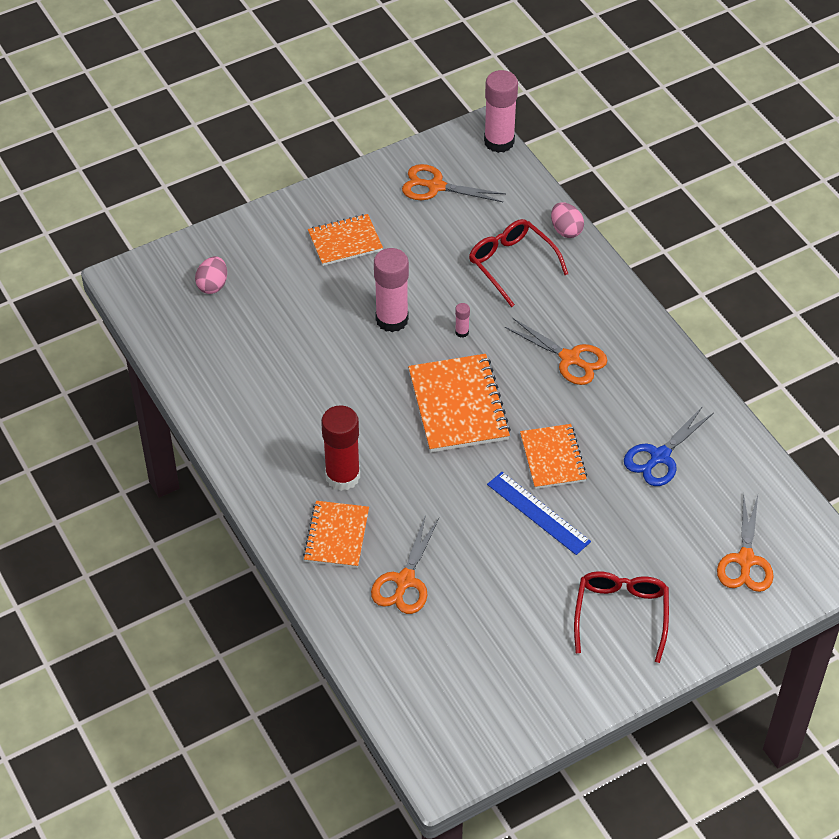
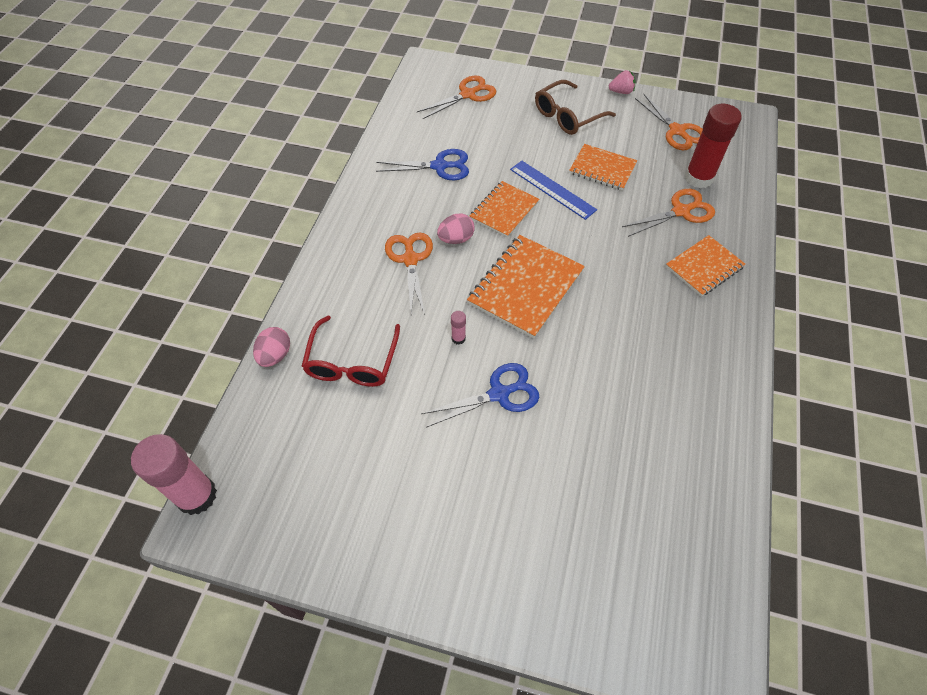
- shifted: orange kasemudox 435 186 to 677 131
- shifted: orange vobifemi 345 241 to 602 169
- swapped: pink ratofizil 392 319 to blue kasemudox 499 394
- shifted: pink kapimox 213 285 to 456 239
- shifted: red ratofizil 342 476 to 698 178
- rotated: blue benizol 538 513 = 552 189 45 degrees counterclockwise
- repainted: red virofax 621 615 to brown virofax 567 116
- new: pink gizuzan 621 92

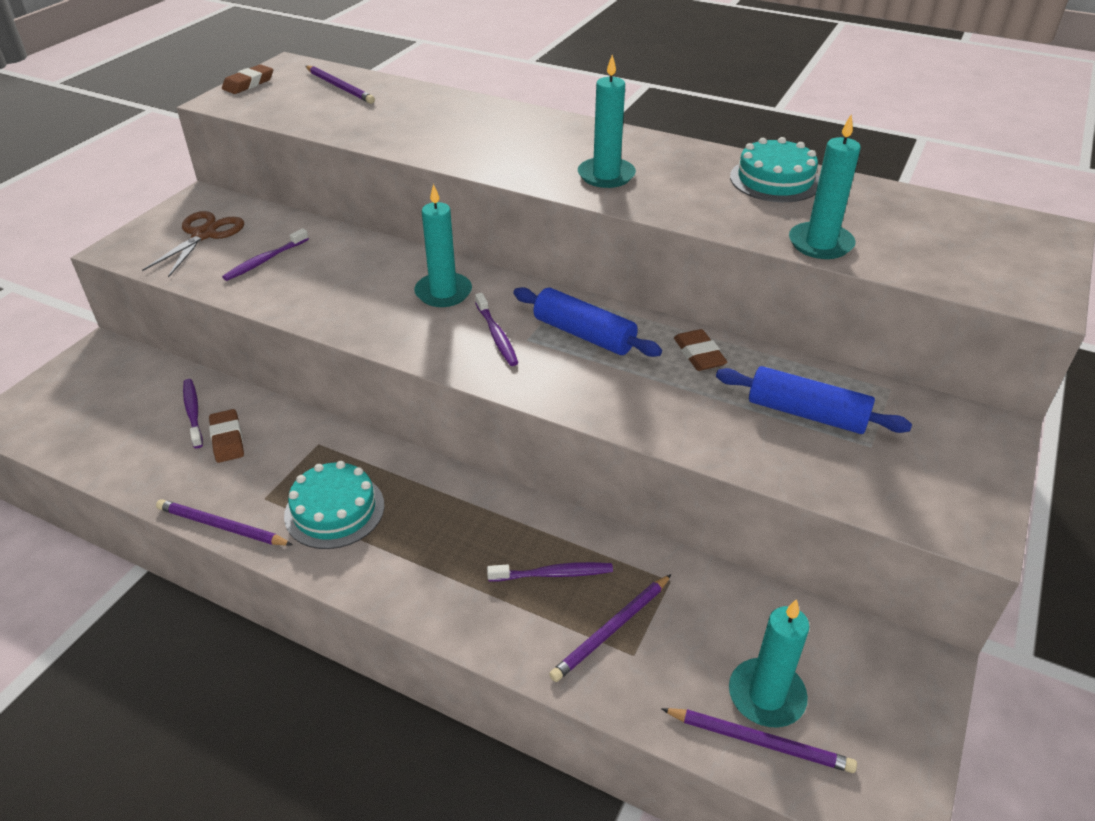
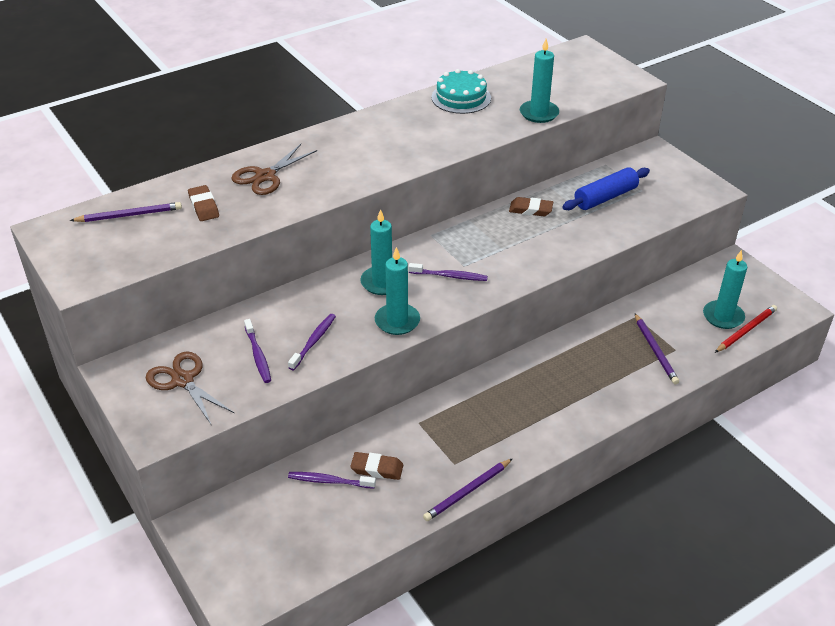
- shifted: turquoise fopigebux 606 175 to 397 321
- shifted: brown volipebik 248 83 to 204 206
- gone: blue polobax 584 334
- gone: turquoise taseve 334 510
- shifted: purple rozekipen 553 574 to 313 341
- repainted: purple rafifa 759 741 to red rafifa 746 330
- new: brown kasemudox 265 176

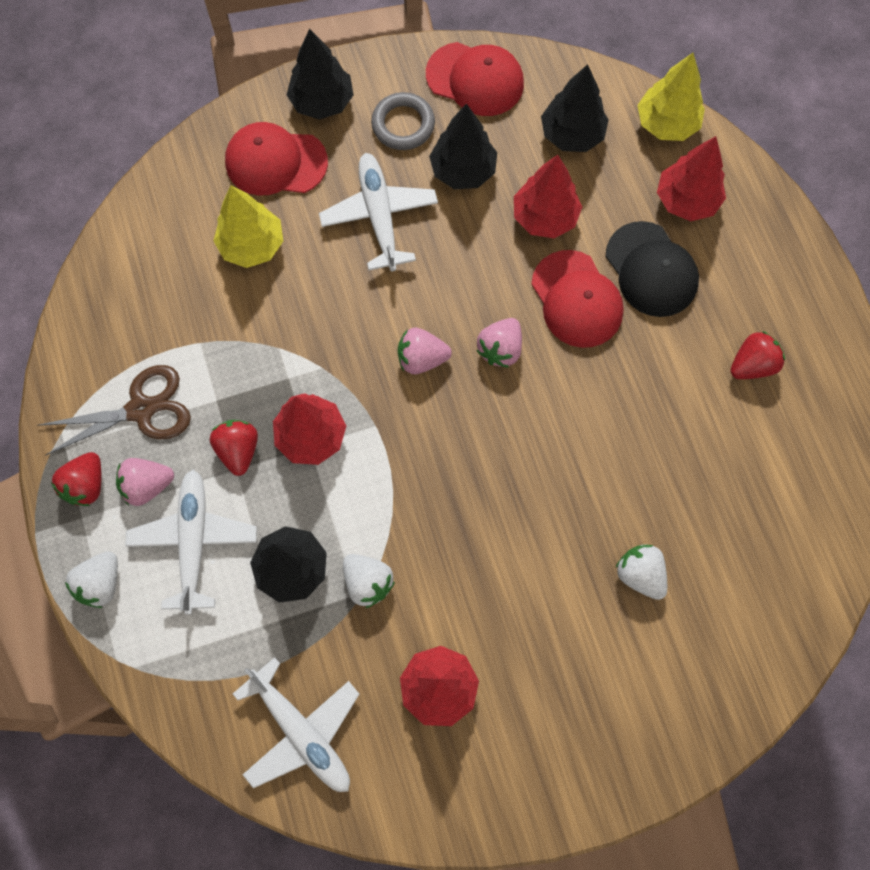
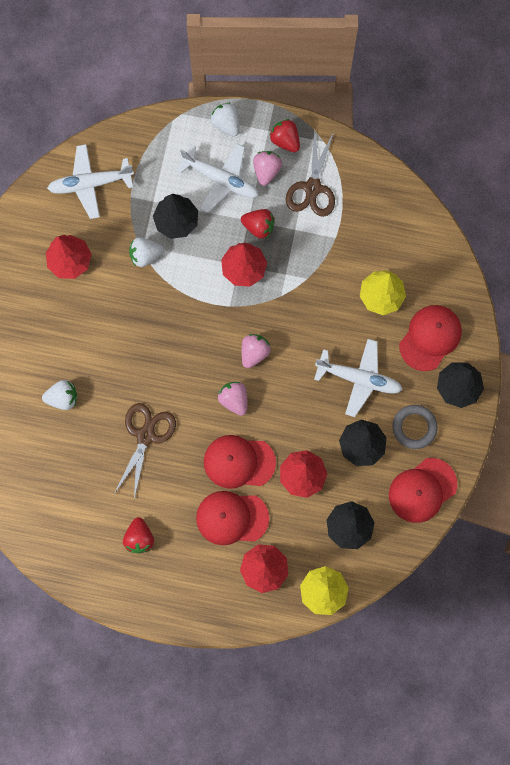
- repainted: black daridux 651 269 to red daridux 232 518
- new: brown kasemudox 145 436

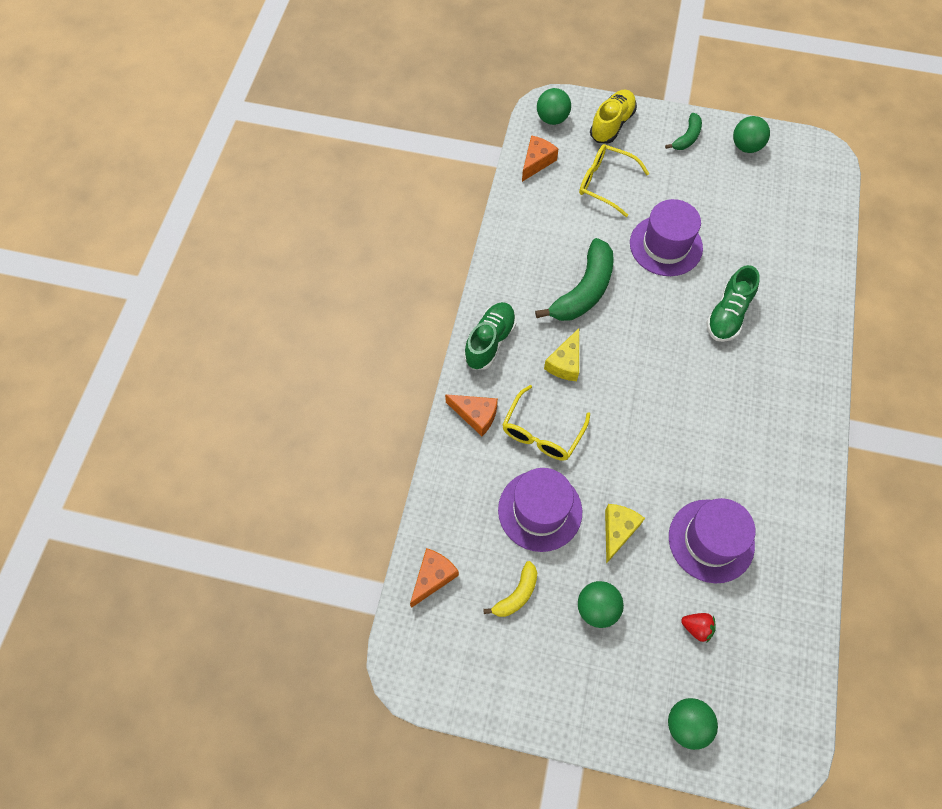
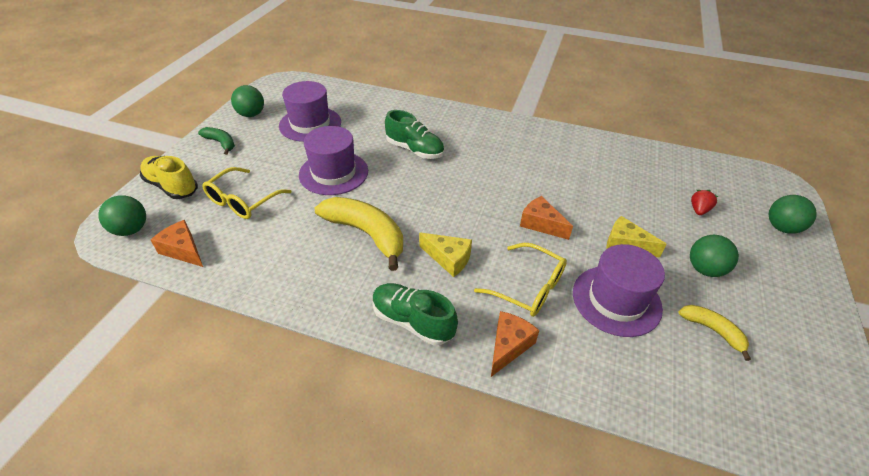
- repainted: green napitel 583 290 to yellow napitel 366 234
- shifted: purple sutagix 711 540 to 310 124
- shifted: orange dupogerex 433 577 to 541 224

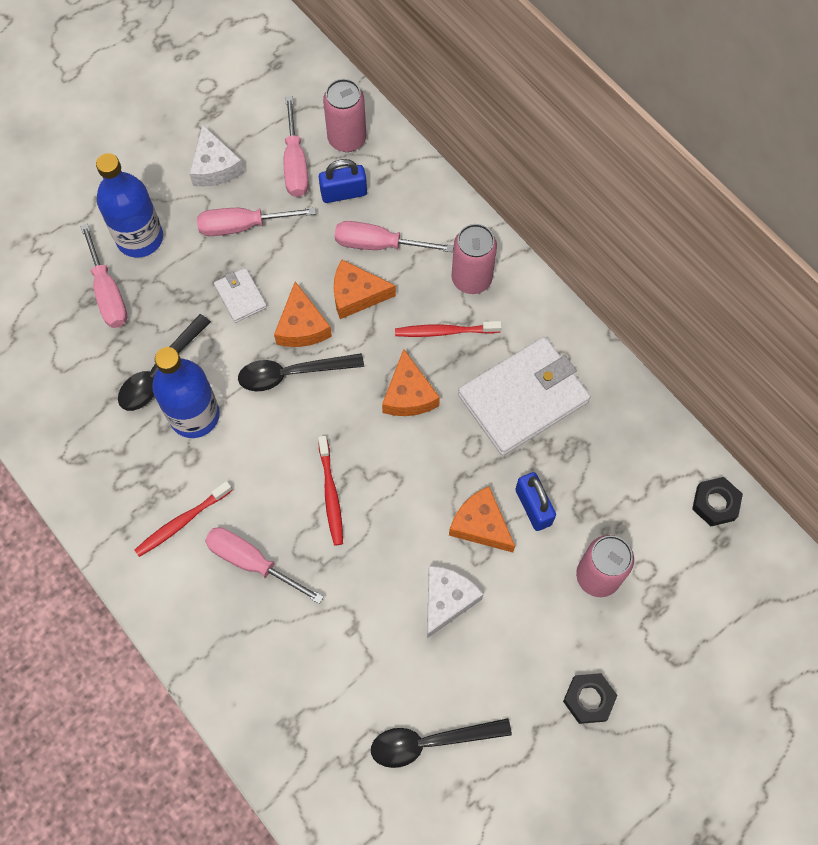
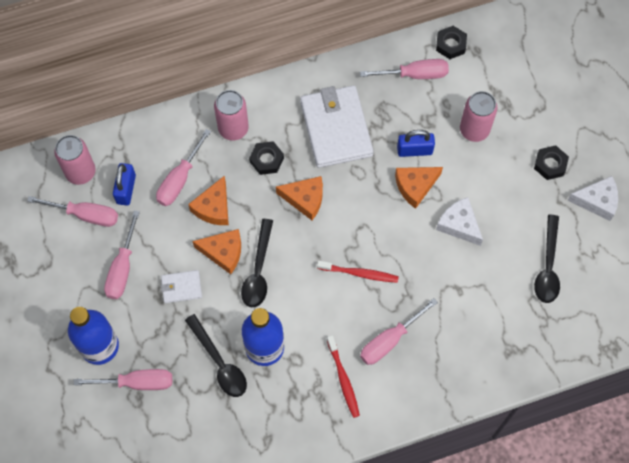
- shifted: white dupogerex 215 167 to 597 201
- swapped: red rozekipen 444 331 to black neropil 266 160
- new: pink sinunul 414 75

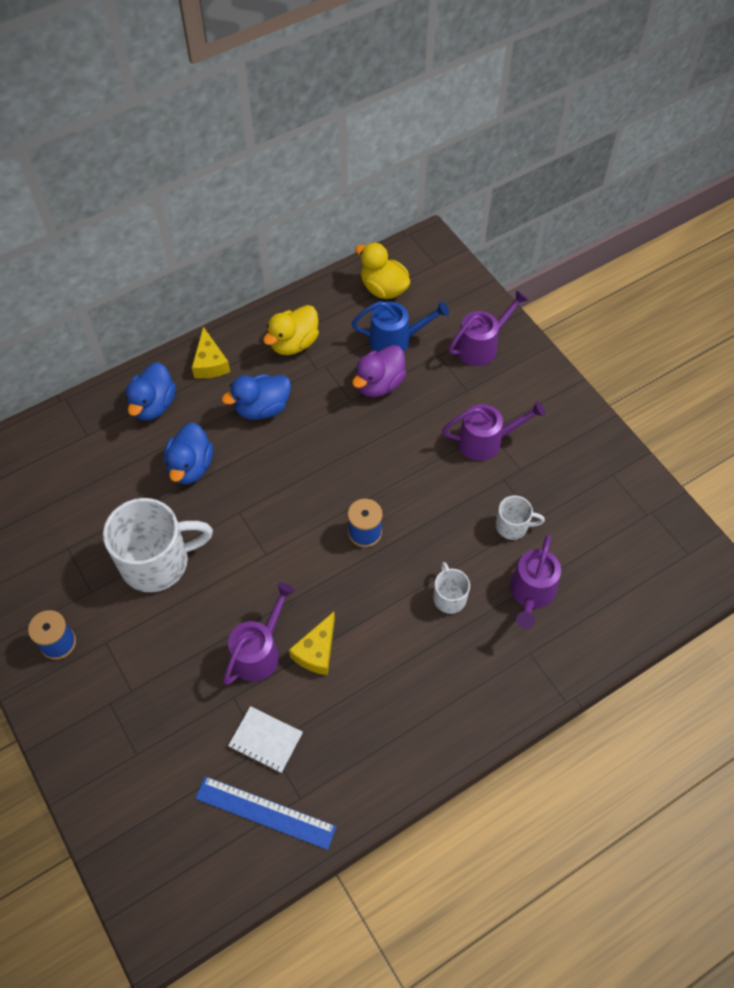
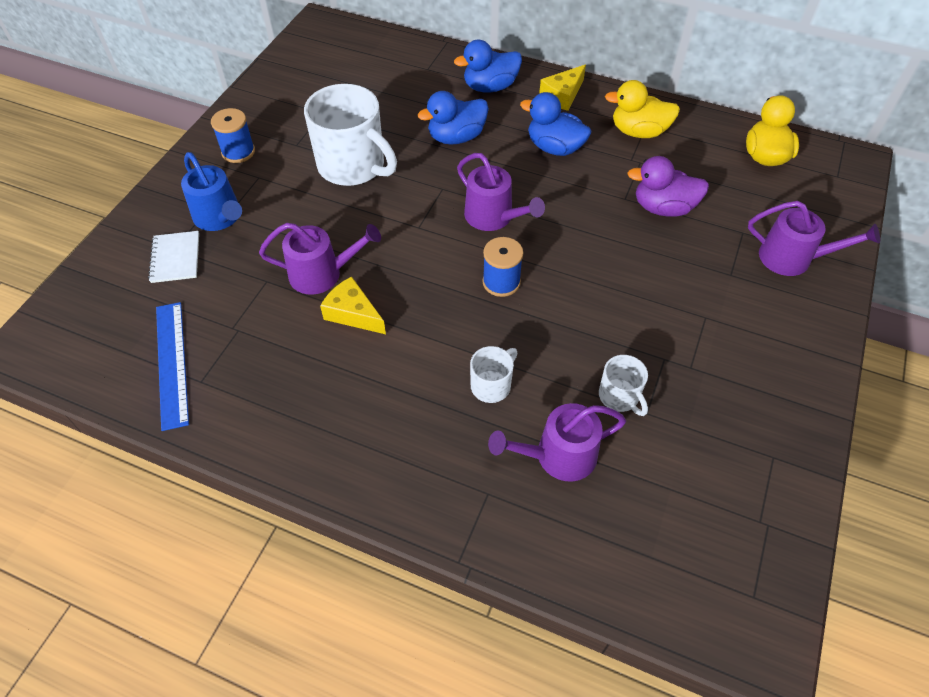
- shifted: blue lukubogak 395 339 to 220 217
- shifted: purple lukubogak 485 441 to 493 217
- rotated: yellow dupogerex 316 651 = 353 313 45 degrees clockwise
- shifted: white vobifemi 265 740 to 175 258

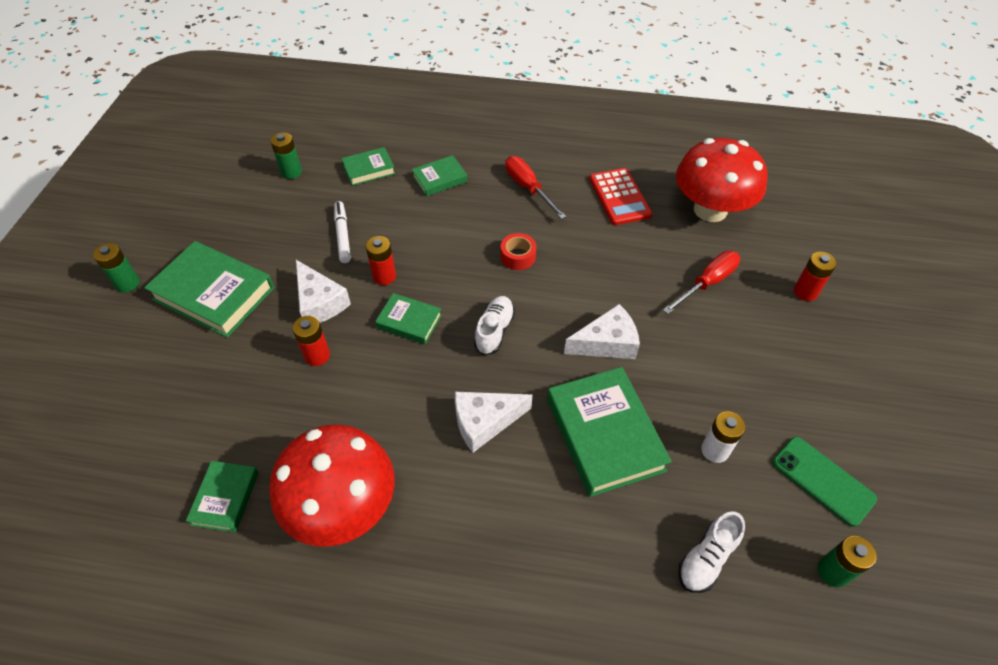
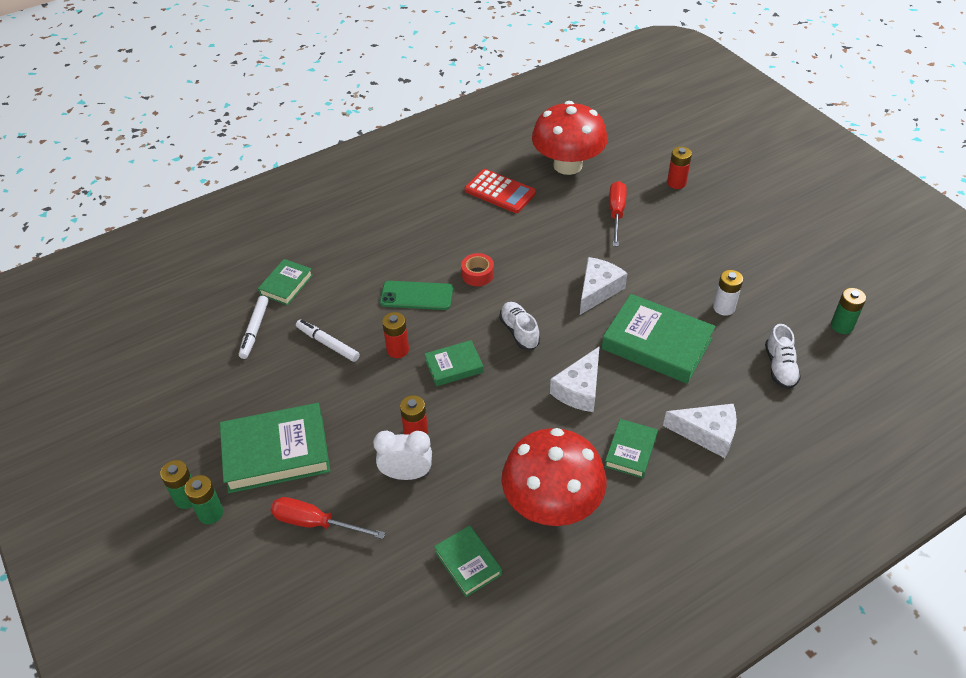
- shifted: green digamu 291 172 to 210 513
- shifted: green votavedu 439 179 to 630 451
- shifted: red sinunul 528 188 to 315 523
- shifted: white dupogerex 320 302 to 707 434
- shifted: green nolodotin 823 480 to 416 296
- new: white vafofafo 254 330
- new: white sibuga 406 474

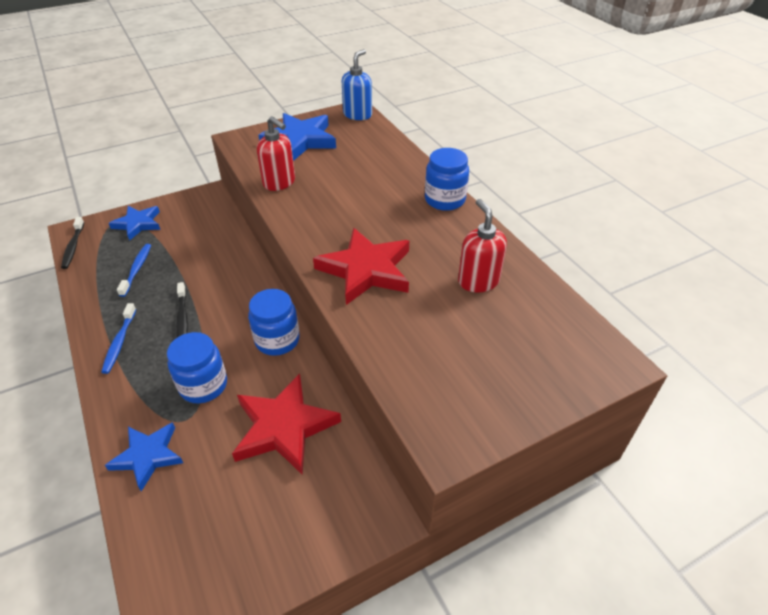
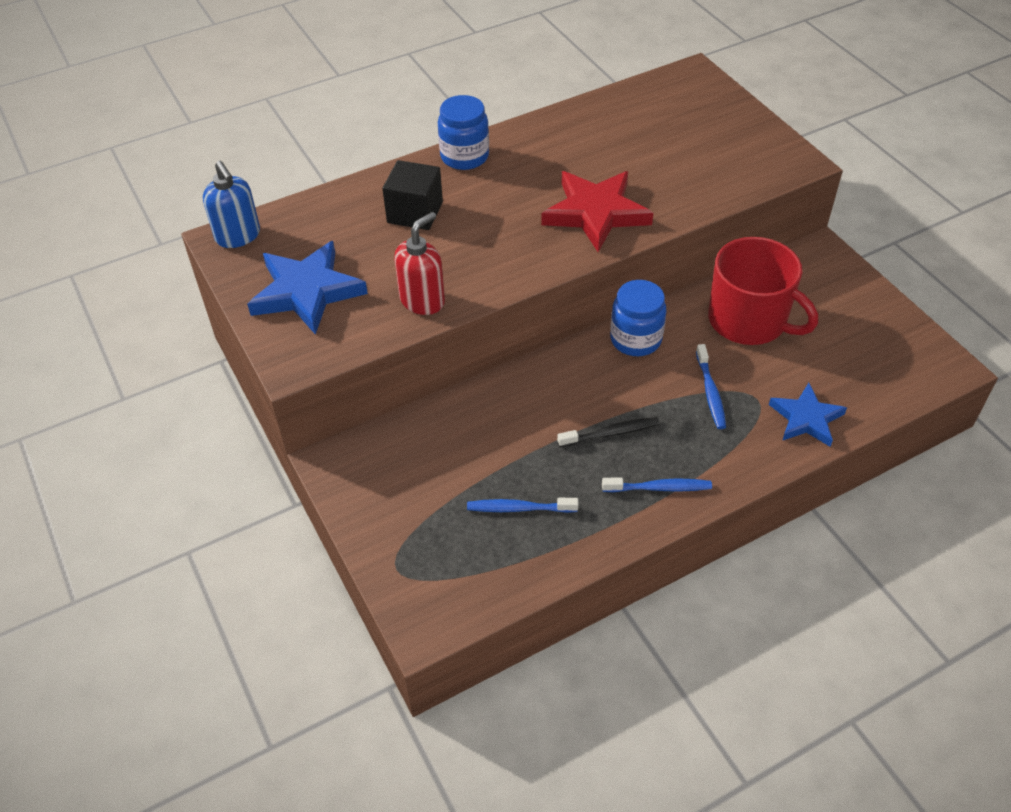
- rotated: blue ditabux 357 115 = 238 236 150 degrees counterclockwise
- gone: red ditabux 478 281
- gone: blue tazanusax 138 224
- gone: black rozekipen 73 247
- swapped: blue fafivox 203 385 to blue rozekipen 710 392
- swapped: red tazanusax 284 427 to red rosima 749 320
- new: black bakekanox 415 212

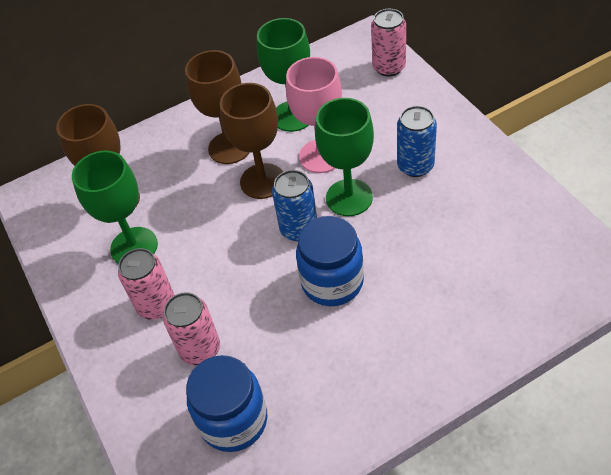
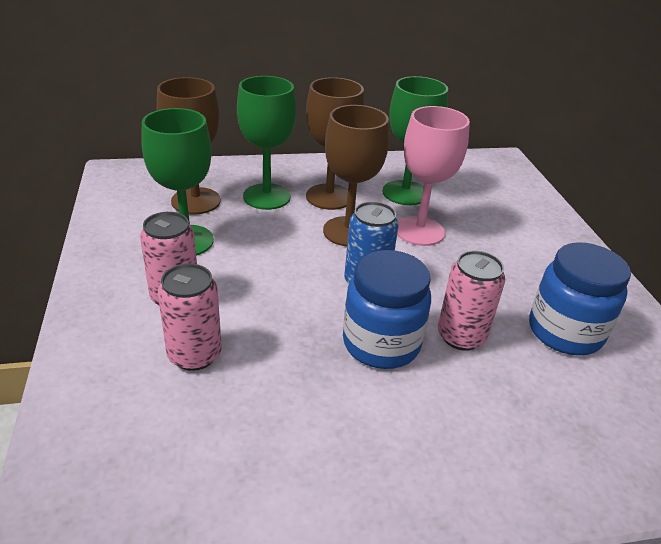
- shifted: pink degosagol 389 67 to 461 336
- shifted: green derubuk 349 197 to 266 196
- gone: blue degosagol 415 166
- shifted: blue fafivox 233 420 to 565 332

